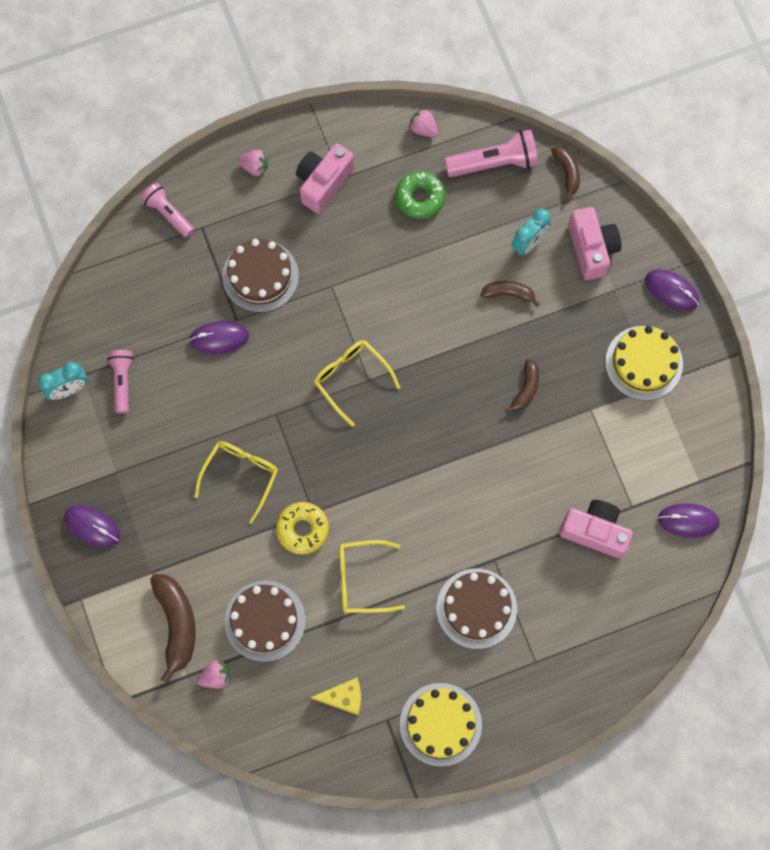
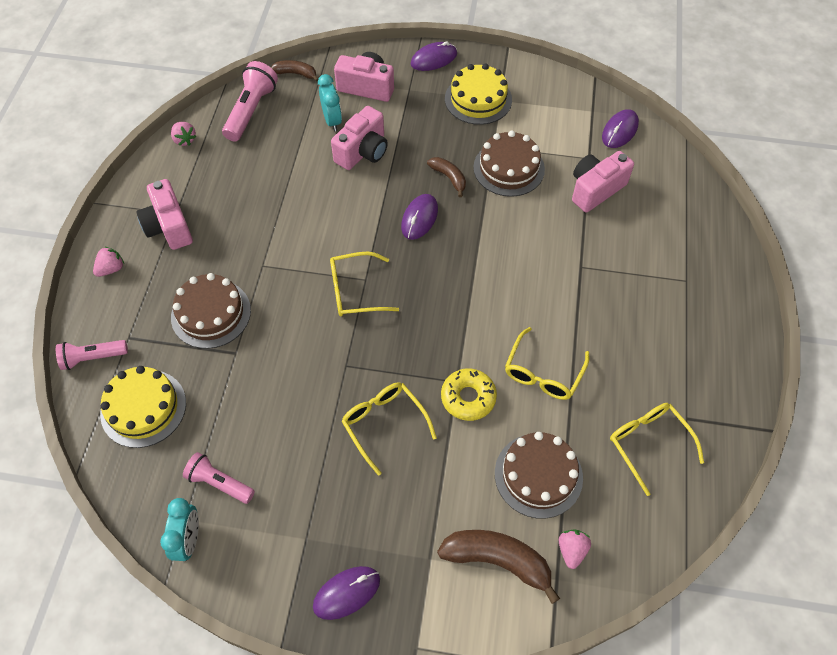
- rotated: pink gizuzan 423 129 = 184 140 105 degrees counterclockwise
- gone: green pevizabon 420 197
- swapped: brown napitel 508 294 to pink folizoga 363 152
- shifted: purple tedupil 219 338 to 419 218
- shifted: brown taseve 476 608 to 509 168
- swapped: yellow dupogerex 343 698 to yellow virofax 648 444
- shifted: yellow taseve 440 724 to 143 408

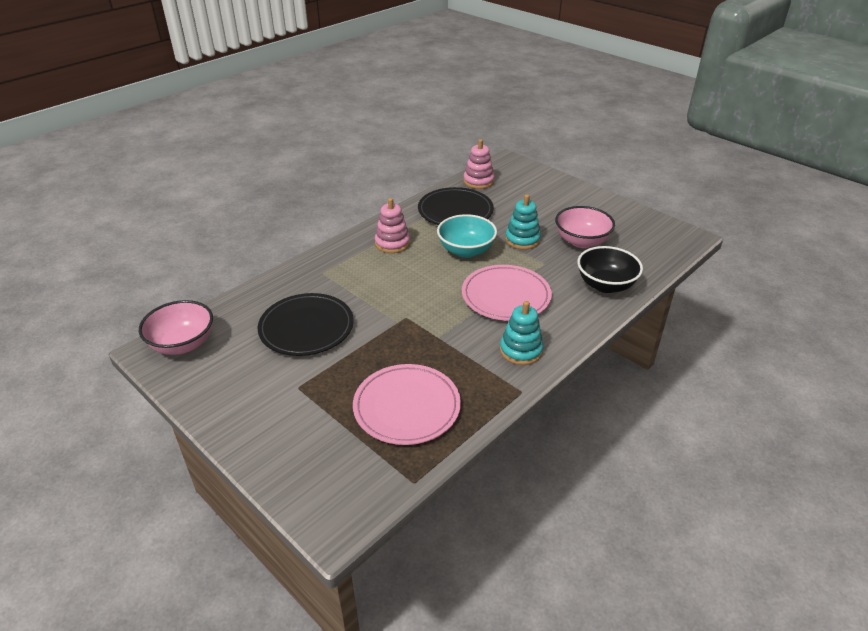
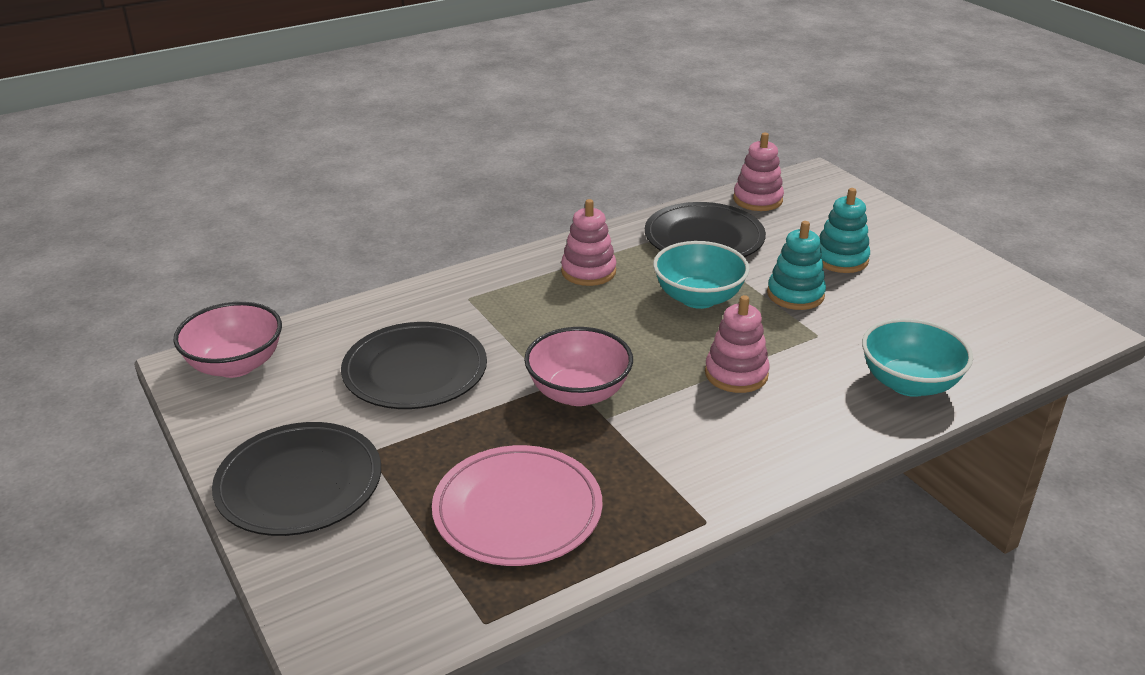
- shifted: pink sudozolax 581 241 to 578 393
- repainted: black sudozolax 605 285 to turquoise sudozolax 909 383
- swapped: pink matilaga 506 296 to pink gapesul 736 374
- shifted: turquoise gapesul 521 350 to 841 259
- new: black matilaga 299 483

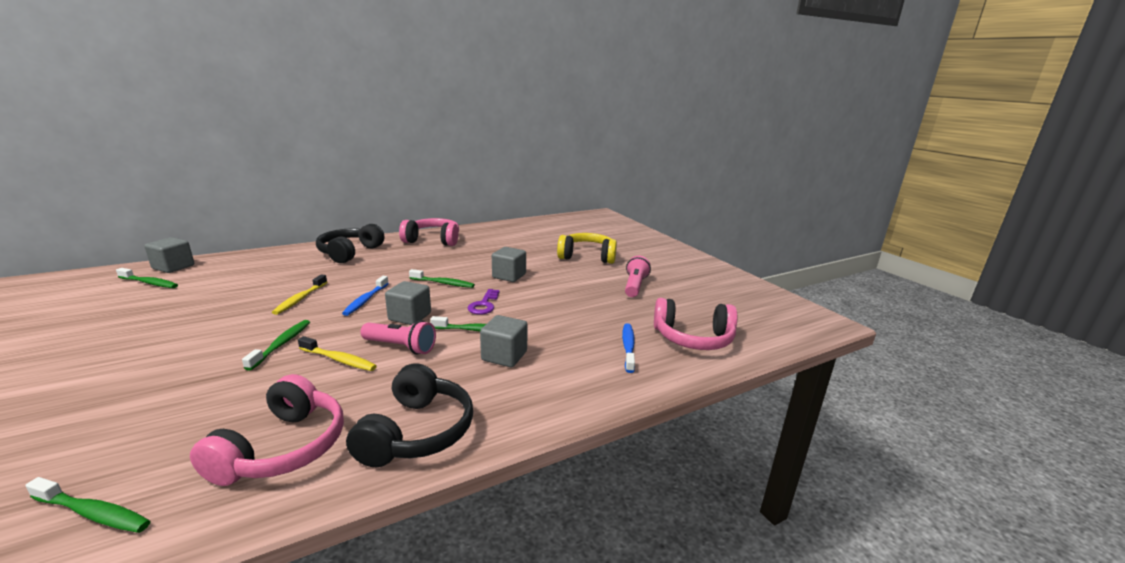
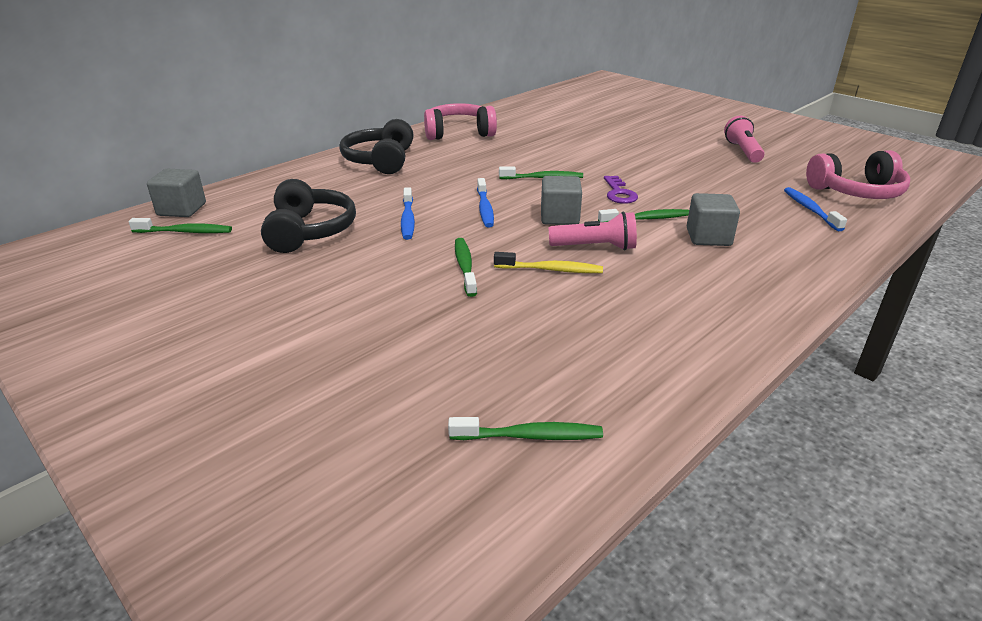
- gone: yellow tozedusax 587 257
- gone: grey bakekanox 509 276
- repainted: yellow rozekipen 300 299 to blue rozekipen 407 219
- shifted: black tozedusax 417 432 to 309 231
- gone: pink tozedusax 283 448

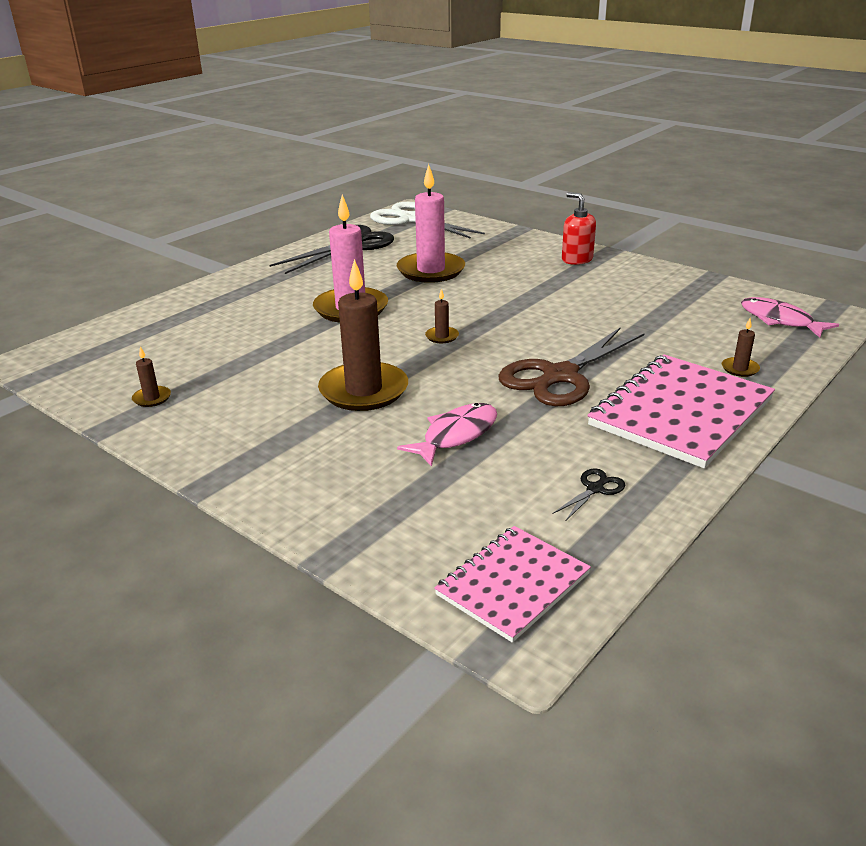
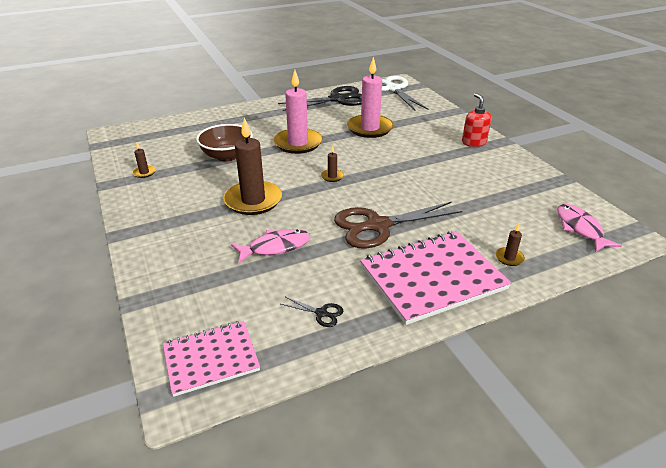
- rotated: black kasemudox 595 489 = 321 313 45 degrees clockwise
- new: brown sudozolax 227 156

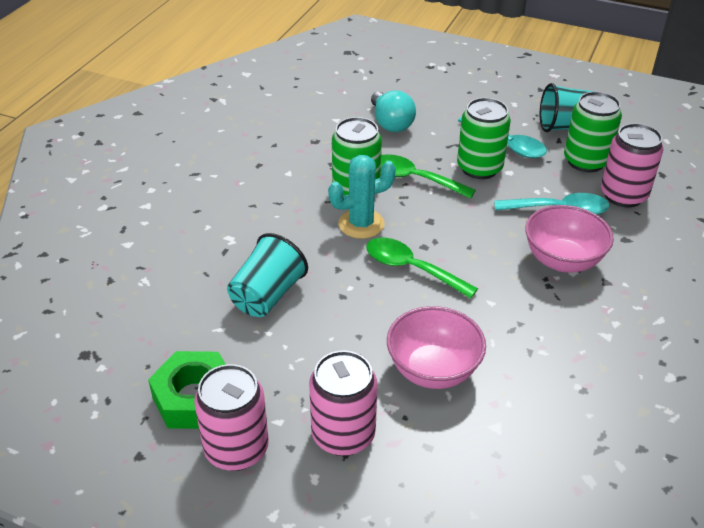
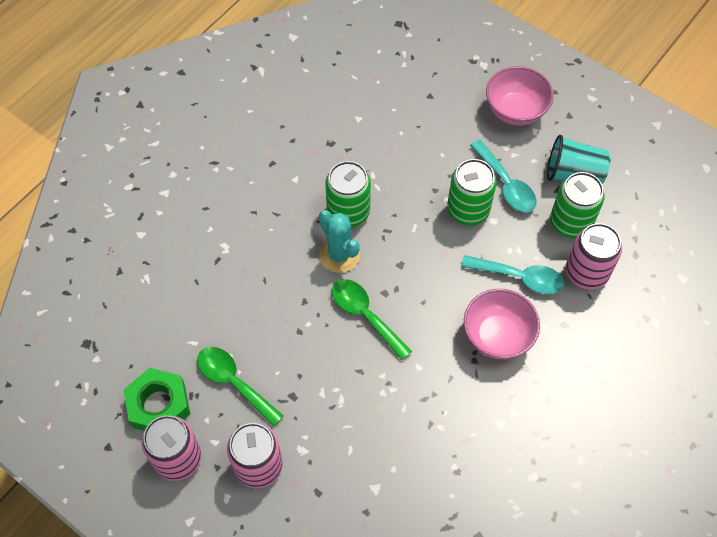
- gone: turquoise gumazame 390 123
- shifted: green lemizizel 414 179 to 234 382
- rotated: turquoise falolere 361 224 = 339 255 60 degrees clockwise
- gone: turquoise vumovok 267 295
- shifted: pink sudozolax 433 370 to 515 111

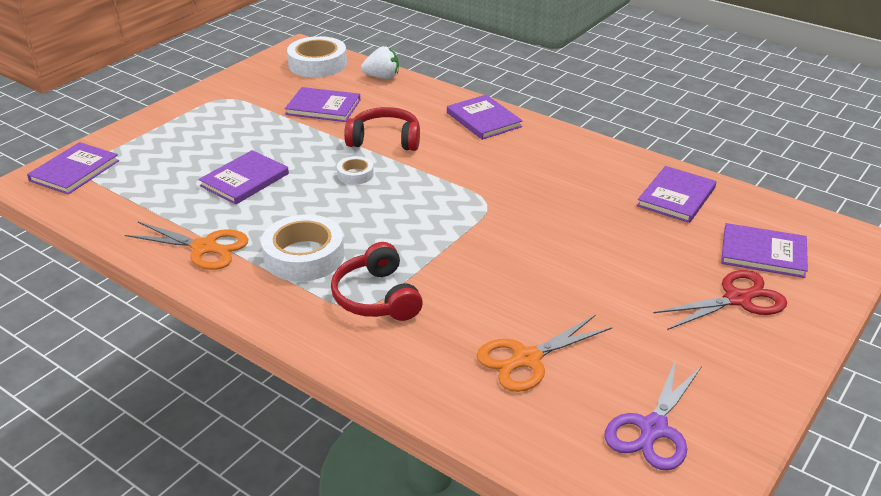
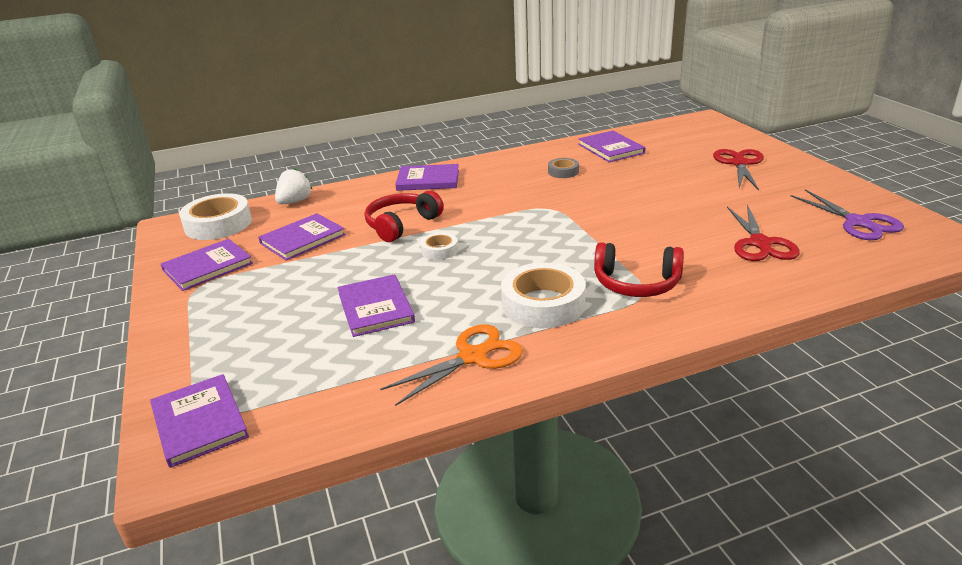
- shifted: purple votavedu 763 253 to 207 267
- repainted: orange kasemudox 527 359 to red kasemudox 760 243
- new: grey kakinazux 563 172

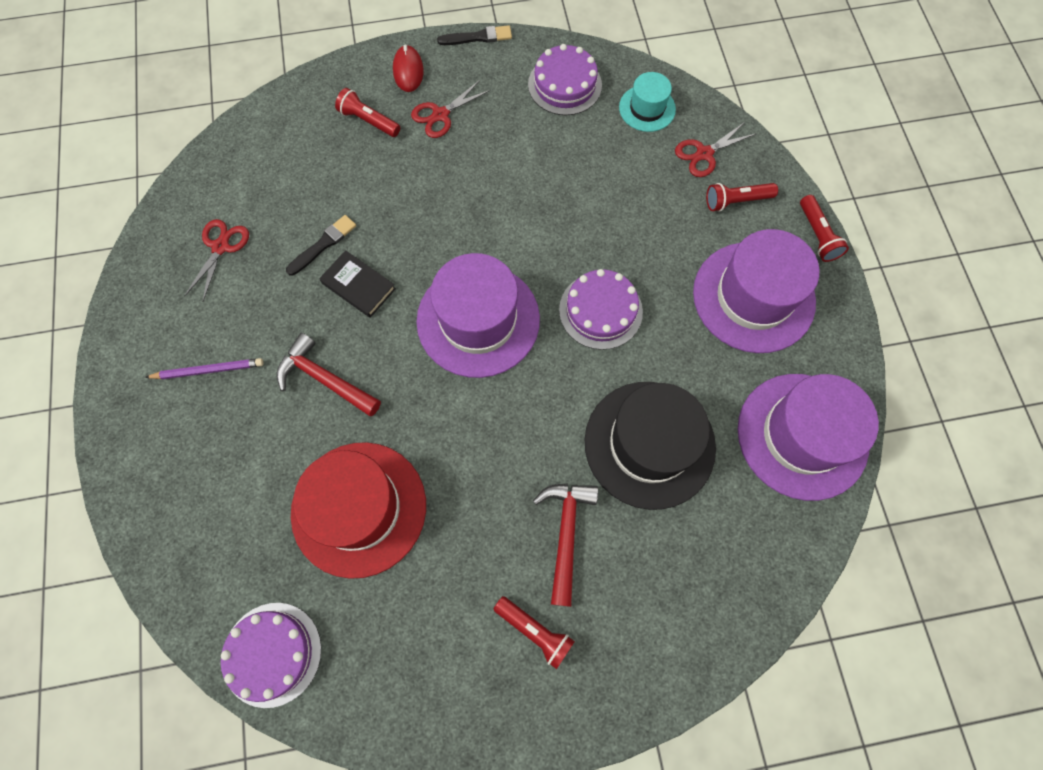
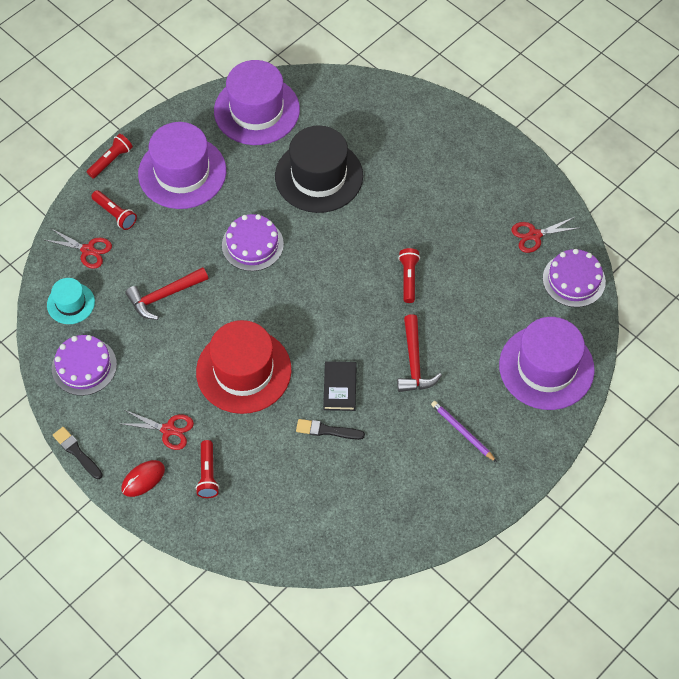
- shifted: red kasemudox 221 247 to 534 235
- shifted: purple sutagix 478 320 to 546 367
- shifted: red sutagix 359 508 to 243 371
- shifted: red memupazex 566 533 to 164 296
- shifted: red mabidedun 535 631 to 408 278

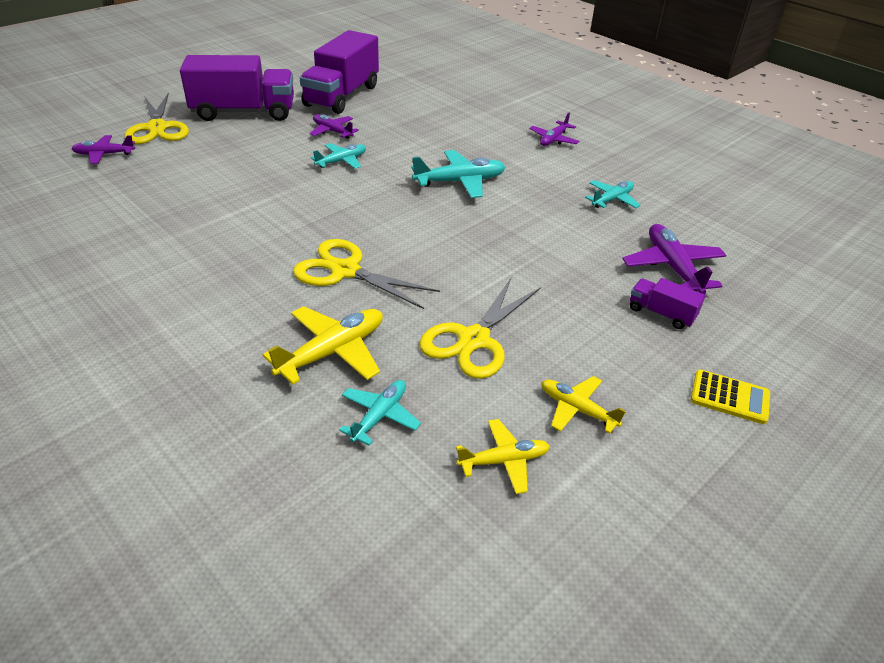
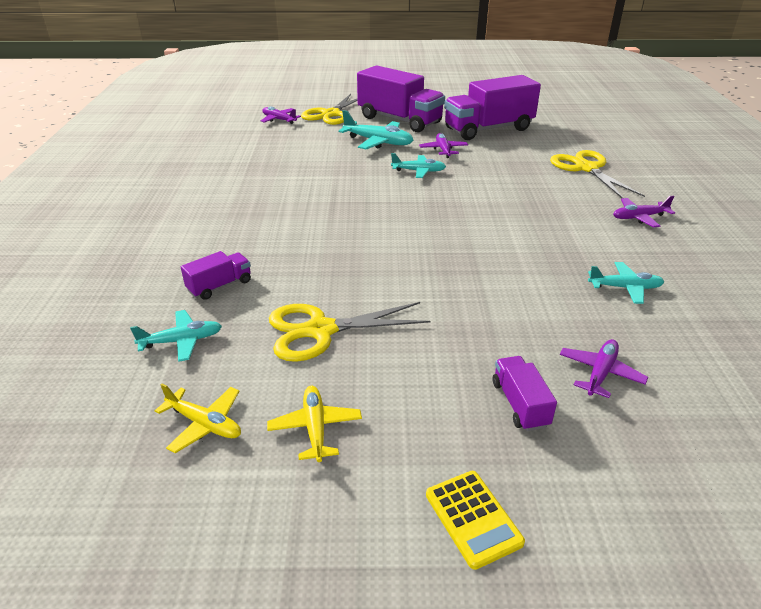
- shifted: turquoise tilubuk 460 182 to 378 142
- scaled: purple tilubuk 672 267 = 600 373 x0.64
- shifted: yellow kasemudox 345 271 to 586 168
- swapped: yellow tilubuk 332 352 to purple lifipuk 220 286

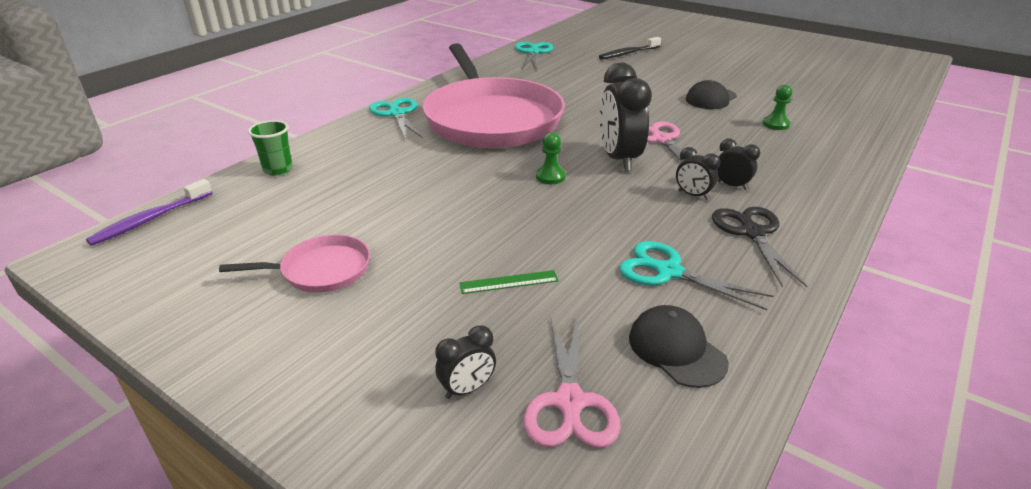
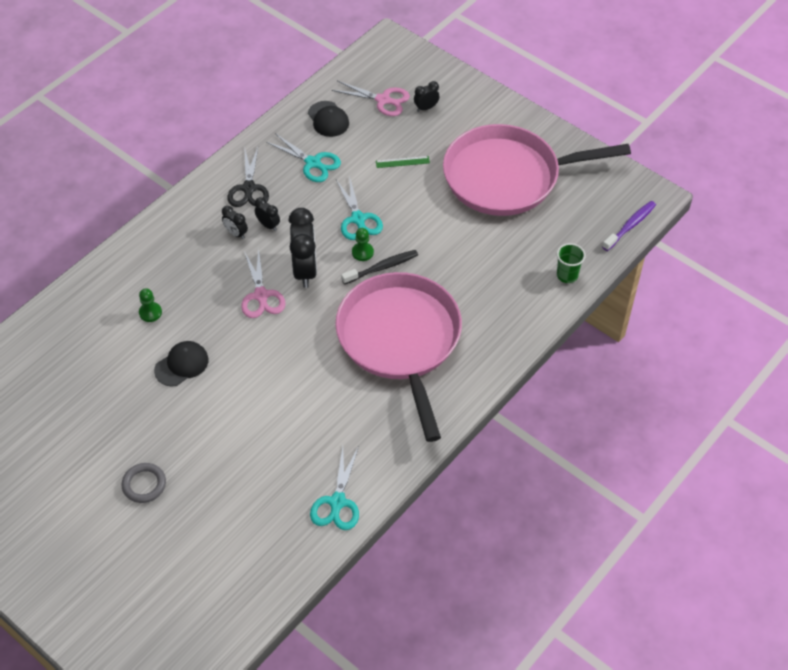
- shifted: black rozekipen 628 53 to 382 267
- shifted: turquoise kasemudox 396 114 to 358 219
- scaled: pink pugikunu 321 270 = 507 177 x2.34
- rotated: pink kasemudox 570 402 = 383 100 105 degrees clockwise
- new: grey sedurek 144 484

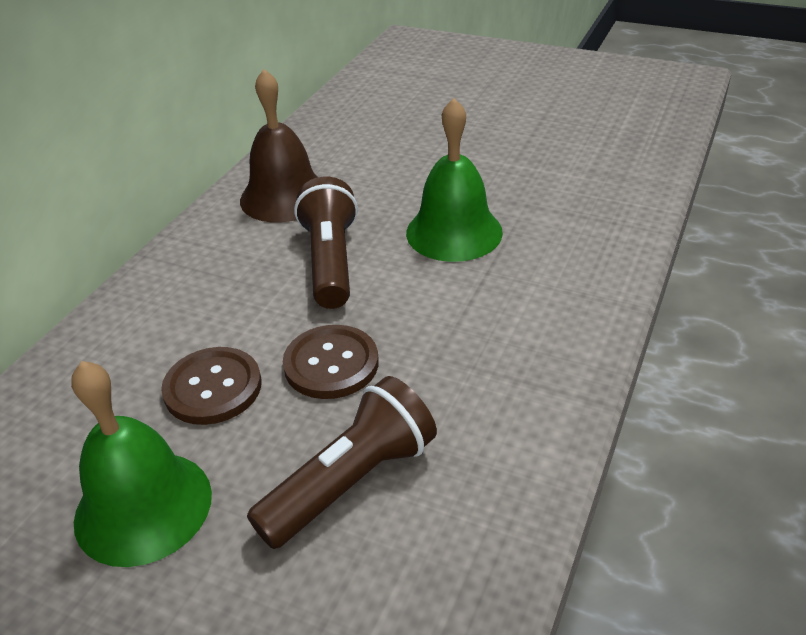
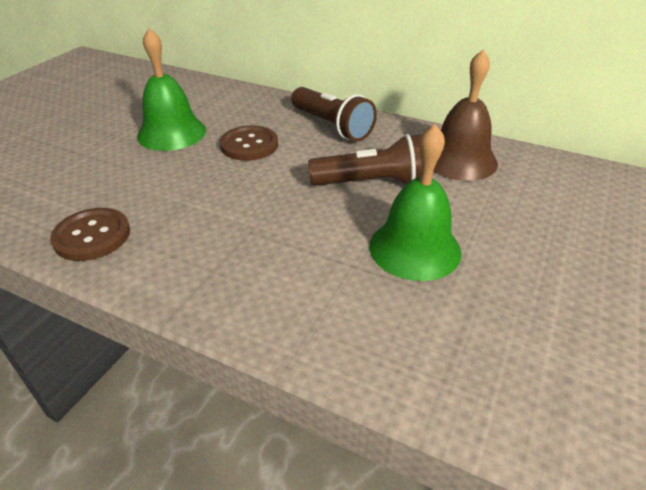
- shifted: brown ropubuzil 331 364 to 92 236
- shifted: brown mabidedun 351 482 to 332 126

